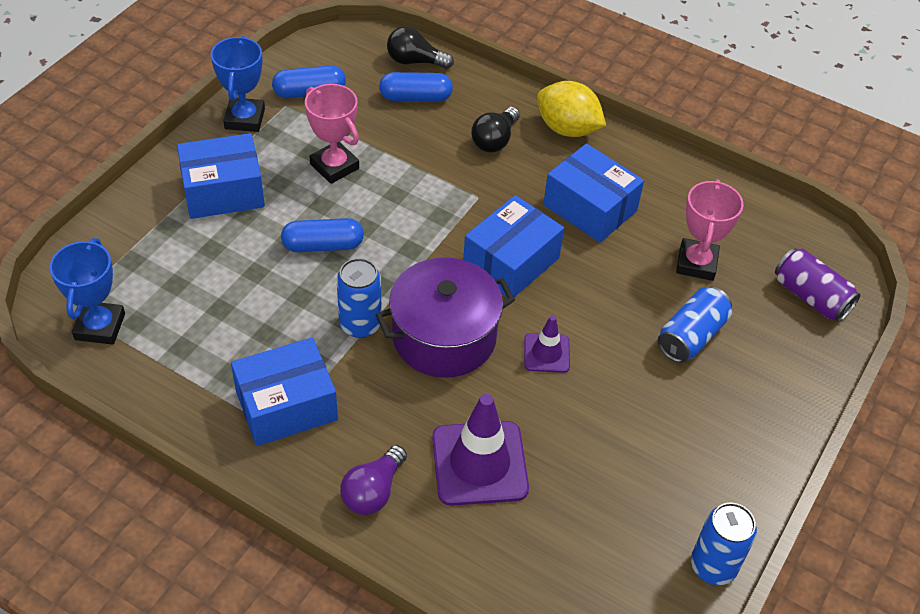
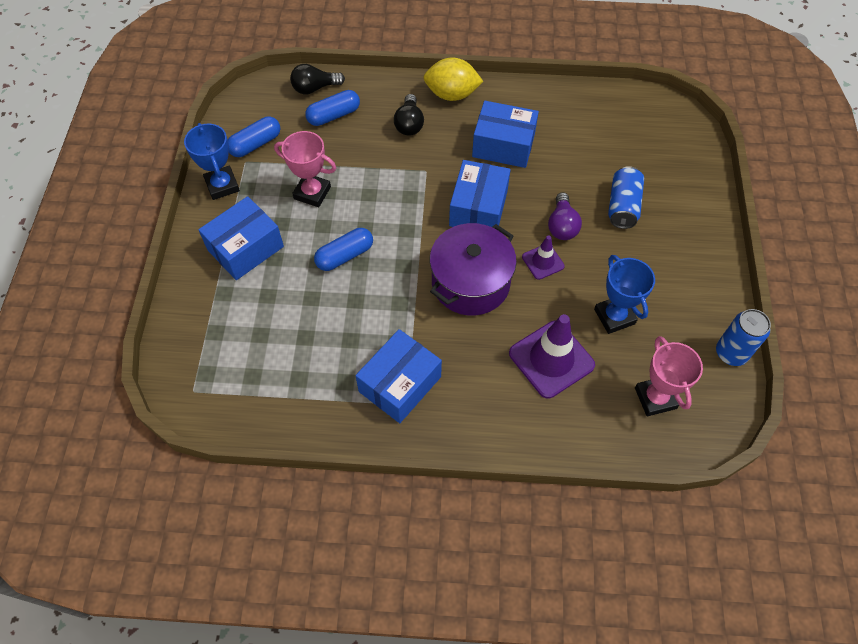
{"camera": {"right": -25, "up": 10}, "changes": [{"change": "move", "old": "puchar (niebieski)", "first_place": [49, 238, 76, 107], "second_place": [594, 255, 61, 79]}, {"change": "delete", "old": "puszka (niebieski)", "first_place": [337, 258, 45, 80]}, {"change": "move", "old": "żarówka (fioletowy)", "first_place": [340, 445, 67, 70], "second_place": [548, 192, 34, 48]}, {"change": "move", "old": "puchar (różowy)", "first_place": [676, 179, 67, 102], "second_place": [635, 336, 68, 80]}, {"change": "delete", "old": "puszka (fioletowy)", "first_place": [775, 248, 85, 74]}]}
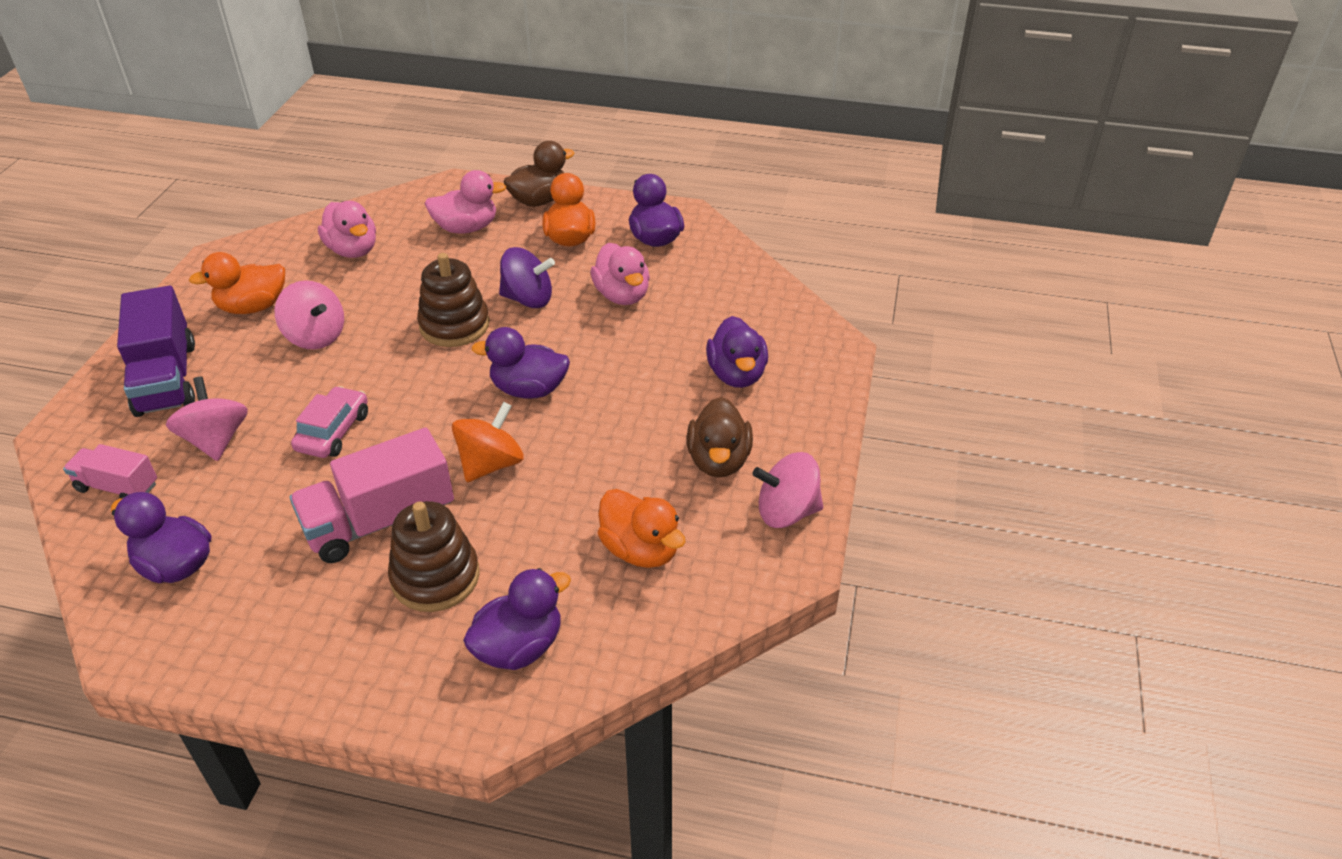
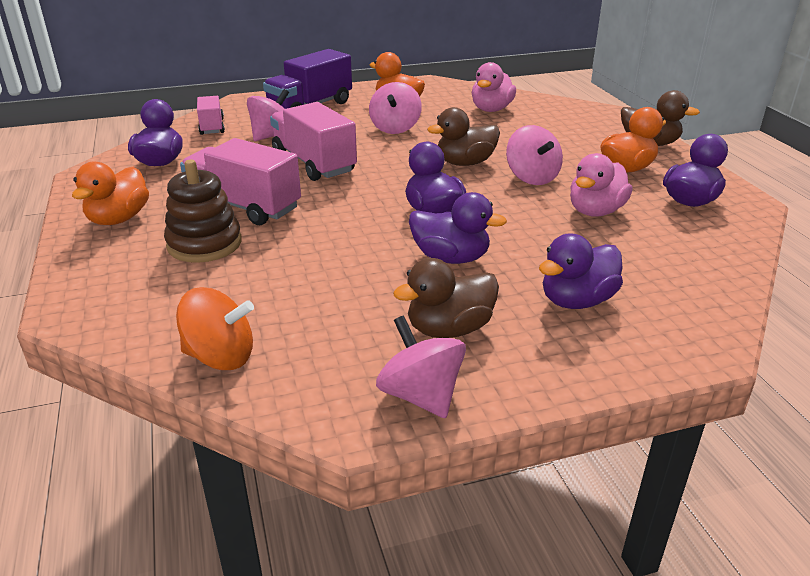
{"camera": {"right": 60, "up": -10}, "changes": [{"change": "replace", "old": "samochód (różowy)", "new": "ciężarówka (różowy)", "first_place": [291, 386, 77, 72], "second_place": [270, 102, 87, 79]}, {"change": "replace", "old": "zabawka nakładanka (brązowy)", "new": "kaczka (brązowy)", "first_place": [417, 253, 72, 94], "second_place": [427, 107, 73, 59]}, {"change": "delete", "old": "kaczka (różowy)", "first_place": [424, 170, 82, 64]}, {"change": "move", "old": "bączek (pomarańczowy)", "first_place": [452, 402, 72, 80], "second_place": [176, 287, 78, 83]}, {"change": "move", "old": "kaczka (fioletowy)", "first_place": [463, 568, 108, 102], "second_place": [409, 192, 98, 72]}, {"change": "recolor", "old": "bączek (fioletowy)", "new": "bączek (różowy)", "first_place": [499, 247, 56, 61], "second_place": [506, 125, 57, 60]}, {"change": "move", "old": "kaczka (pomarańczowy)", "first_place": [598, 489, 88, 79], "second_place": [72, 162, 77, 63]}]}
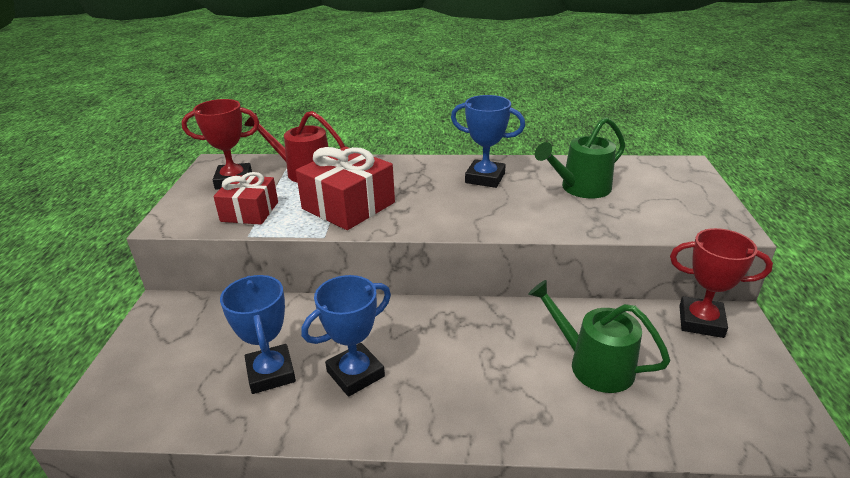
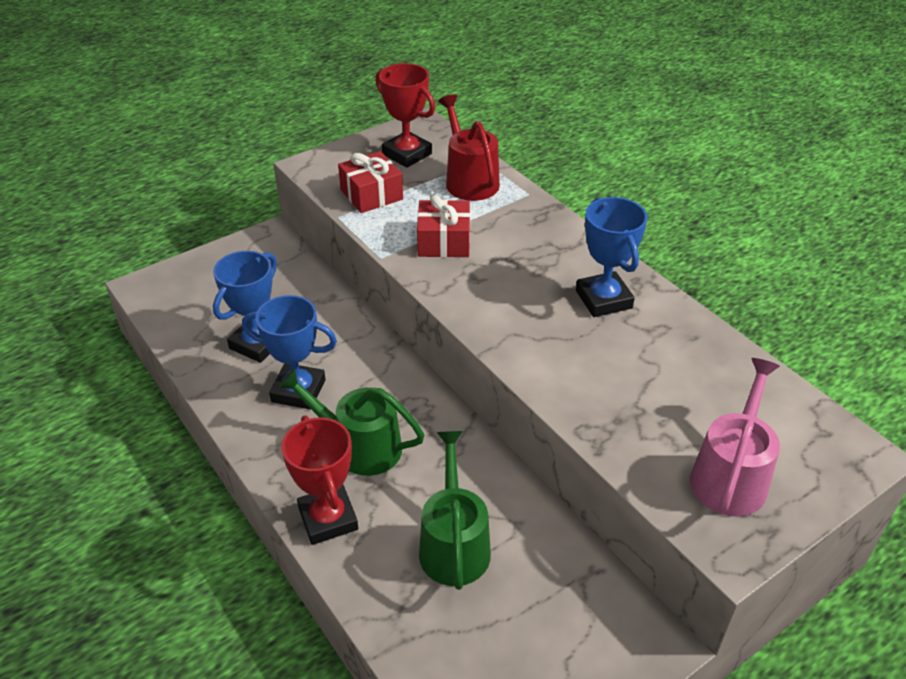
{"camera": {"right": 50, "up": 10}, "changes": [{"change": "resize", "old": "prezent (czerwony)", "first_place": [296, 147, 99, 83], "second_place": [417, 195, 53, 62], "factor": 0.65}, {"change": "move", "old": "konewka (zielony)", "first_place": [535, 117, 90, 81], "second_place": [278, 368, 147, 108]}, {"change": "move", "old": "puchar (czerwony)", "first_place": [670, 228, 103, 110], "second_place": [281, 415, 77, 130]}, {"change": "insert", "new": "konewka (różowy)", "second_place": [690, 358, 90, 159]}]}
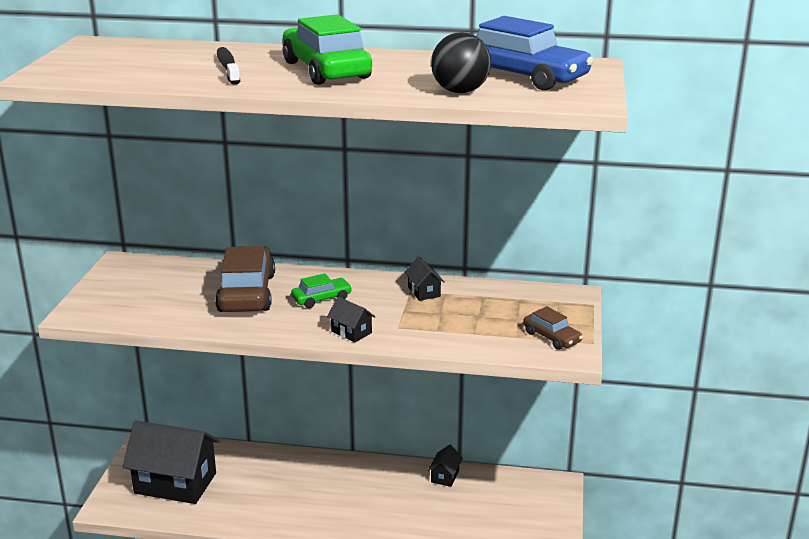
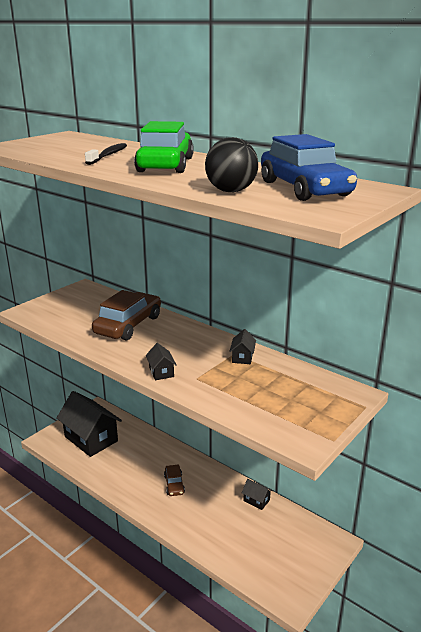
{"camera": {"right": 30, "up": 0}, "changes": [{"change": "delete", "old": "samochód (zielony)", "first_place": [291, 273, 61, 35]}, {"change": "rotate", "old": "domek (czarny)", "first_place": [428, 445, 35, 42], "second_place": [242, 479, 31, 31], "degrees": 75}, {"change": "move", "old": "samochód (brązowy)", "first_place": [523, 306, 60, 44], "second_place": [164, 464, 21, 32]}]}
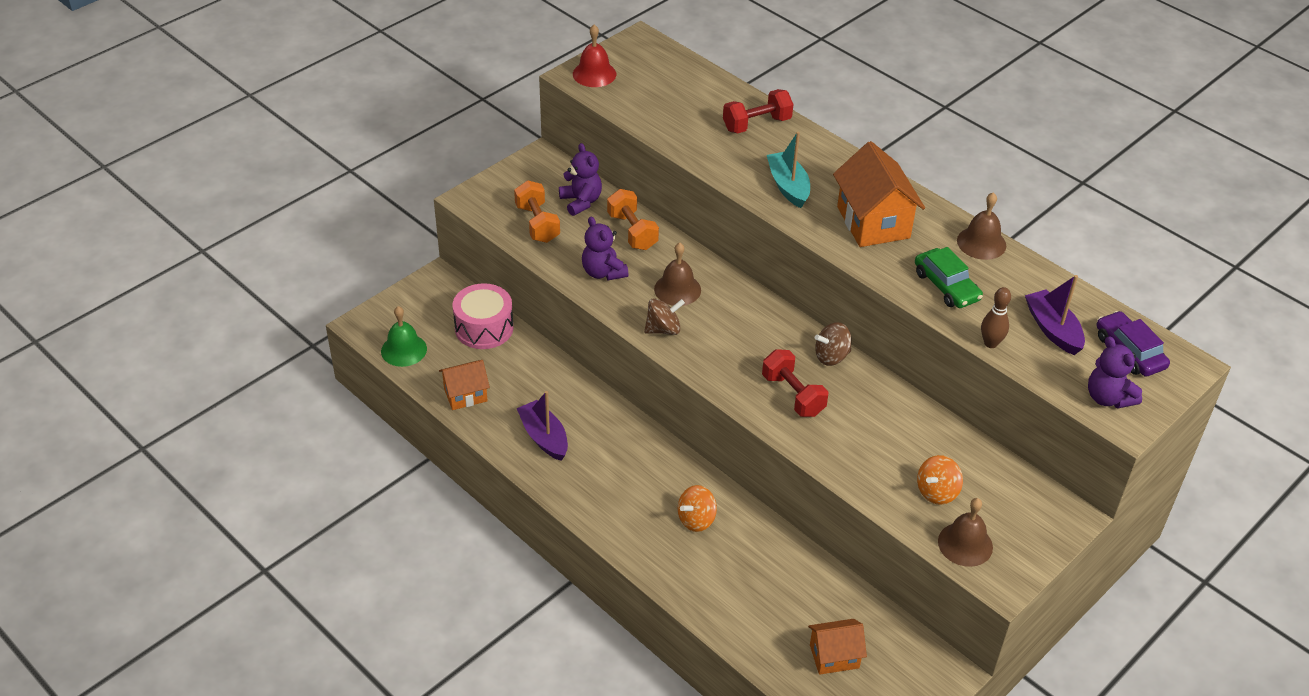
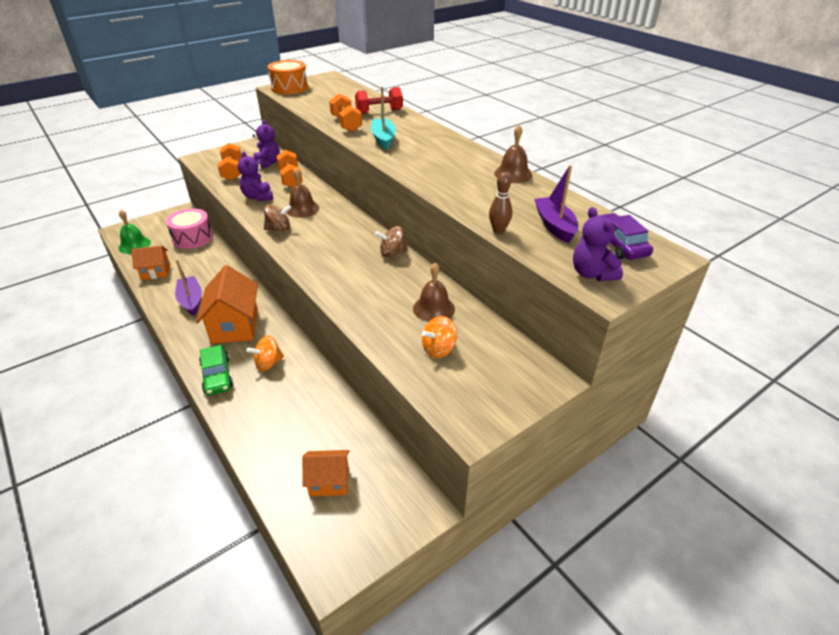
{"camera": {"right": 10, "up": -5}, "changes": [{"change": "replace", "old": "dzwonek (czerwony)", "new": "bęben (pomarańczowy)", "first_place": [573, 24, 43, 63], "second_place": [267, 60, 41, 34]}, {"change": "delete", "old": "hantel (czerwony)", "first_place": [762, 349, 66, 68]}, {"change": "move", "old": "domek (pomarańczowy)", "first_place": [833, 141, 92, 106], "second_place": [196, 265, 62, 79]}, {"change": "move", "old": "samochód (zielony)", "first_place": [915, 247, 68, 61], "second_place": [199, 345, 34, 50]}, {"change": "move", "old": "dzwonek (brązowy)", "first_place": [938, 498, 55, 69], "second_place": [413, 263, 42, 59]}, {"change": "insert", "new": "hantel (pomarańczowy)", "second_place": [329, 93, 33, 39]}]}
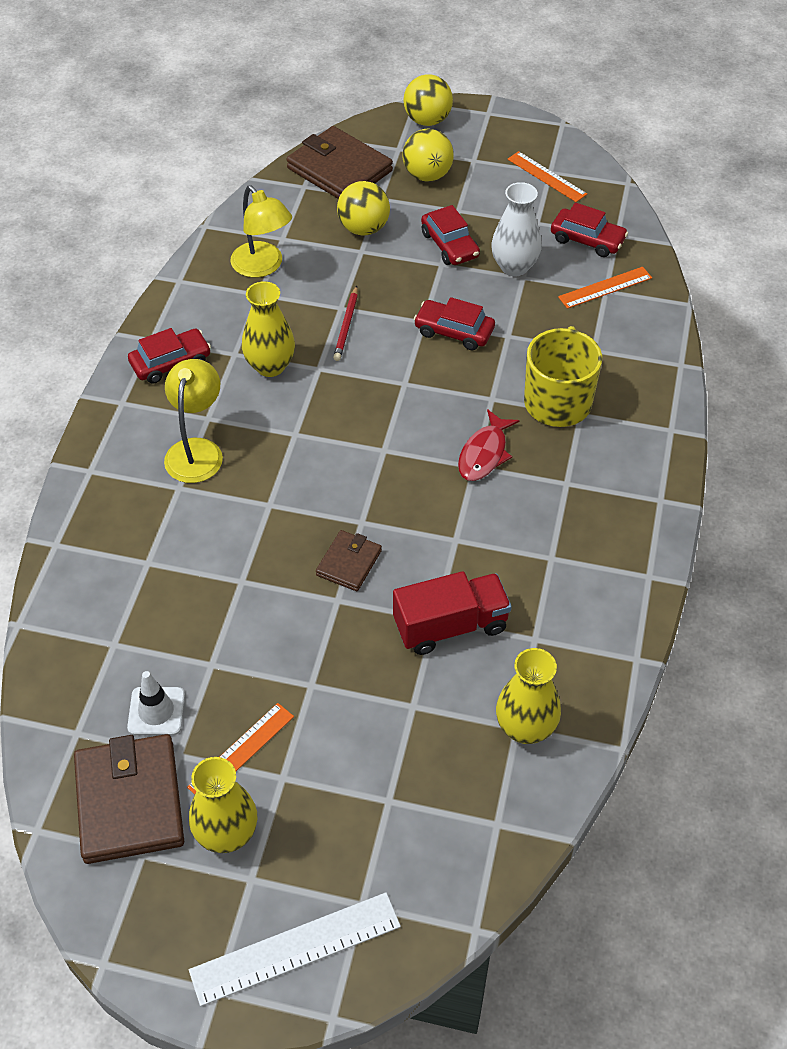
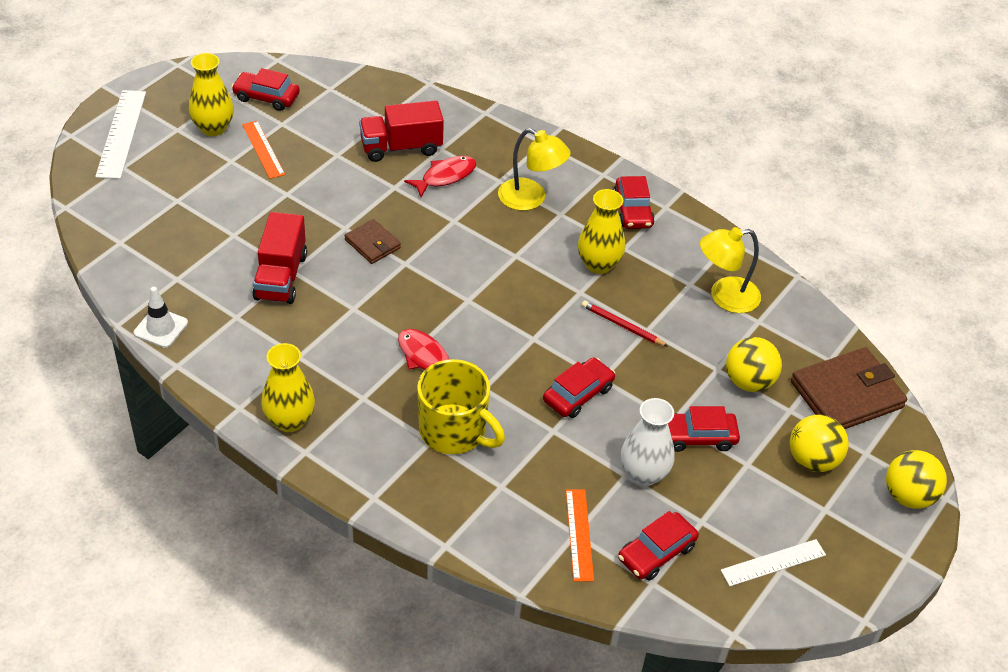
{"camera": {"right": 110, "up": -5}, "changes": [{"change": "replace", "old": "portfel (brązowy)", "new": "samochód (czerwony)", "first_place": [74, 734, 110, 130], "second_place": [231, 68, 69, 43]}, {"change": "move", "old": "pachołek (biały)", "first_place": [127, 671, 58, 64], "second_place": [134, 287, 54, 61]}, {"change": "move", "old": "wazon (żółty)", "first_place": [496, 648, 65, 96], "second_place": [261, 343, 54, 89]}, {"change": "recolor", "old": "linijka (pomarańczowy)", "new": "linijka (biały)", "first_place": [507, 151, 80, 51], "second_place": [721, 539, 105, 47]}, {"change": "insert", "new": "ciężarówka (czerwony)", "second_place": [359, 100, 85, 62]}, {"change": "insert", "new": "ryba (czerwony)", "second_place": [404, 156, 72, 41]}]}
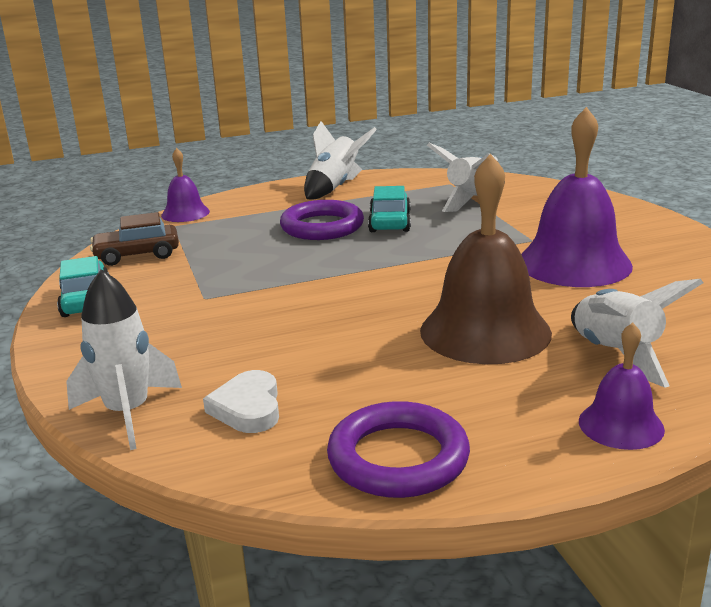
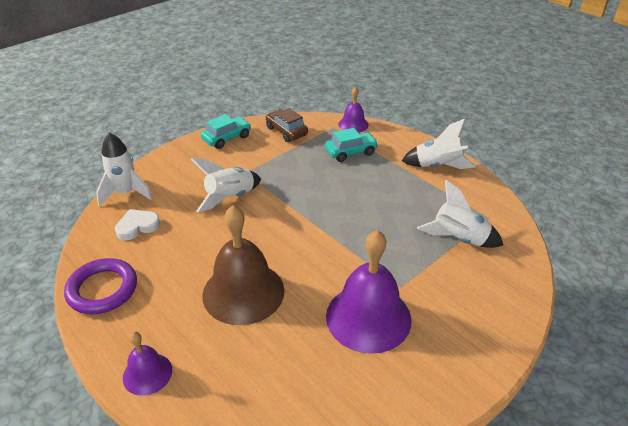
{"camera": {"right": 65, "up": 15}, "changes": [{"change": "delete", "old": "pierścień (fioletowy)", "first_place": [280, 200, 84, 40]}, {"change": "move", "old": "samochód (turkusowy)", "first_place": [368, 186, 43, 46], "second_place": [325, 128, 53, 34]}, {"change": "move", "old": "rakieta (biały)", "first_place": [571, 279, 132, 108], "second_place": [191, 158, 70, 55]}]}
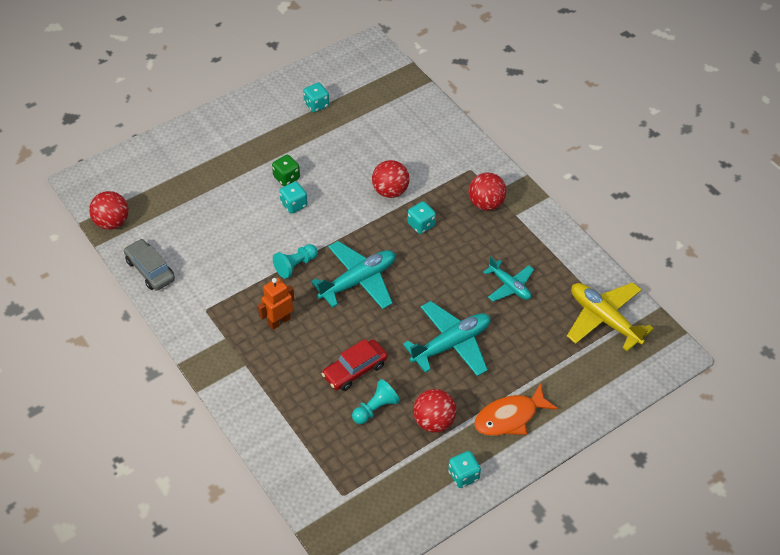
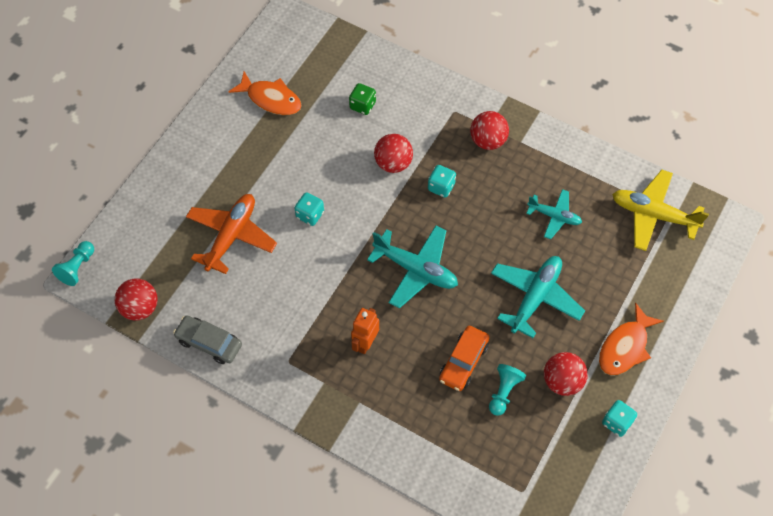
{"camera": {"right": -25, "up": 10}, "changes": [{"change": "move", "old": "kostka do gry (zielony)", "first_place": [272, 155, 28, 31], "second_place": [349, 83, 27, 32]}, {"change": "move", "old": "pionek (turkusowy)", "first_place": [273, 244, 45, 35], "second_place": [52, 241, 42, 45]}, {"change": "replace", "old": "kostka do gry (turkusowy)", "new": "ryba (pomarańczowy)", "first_place": [303, 83, 26, 29], "second_place": [228, 71, 74, 44]}, {"change": "rotate", "old": "samolot (turkusowy)", "first_place": [311, 241, 84, 68], "second_place": [367, 226, 91, 82], "degrees": 90}, {"change": "recolor", "old": "samochód (czerwony)", "new": "samochód (pomarańczowy)", "first_place": [322, 339, 65, 52], "second_place": [439, 326, 50, 65]}, {"change": "insert", "new": "samolot (pomarańczowy)", "second_place": [186, 194, 91, 80]}]}
